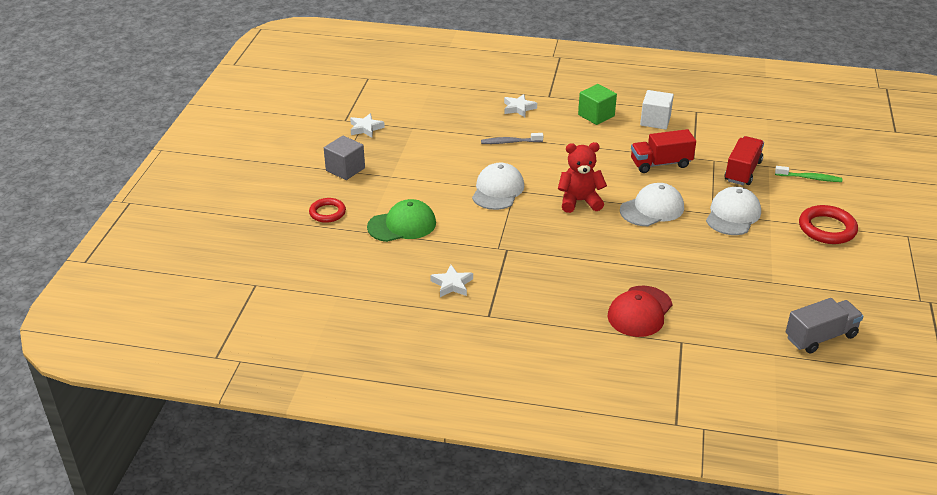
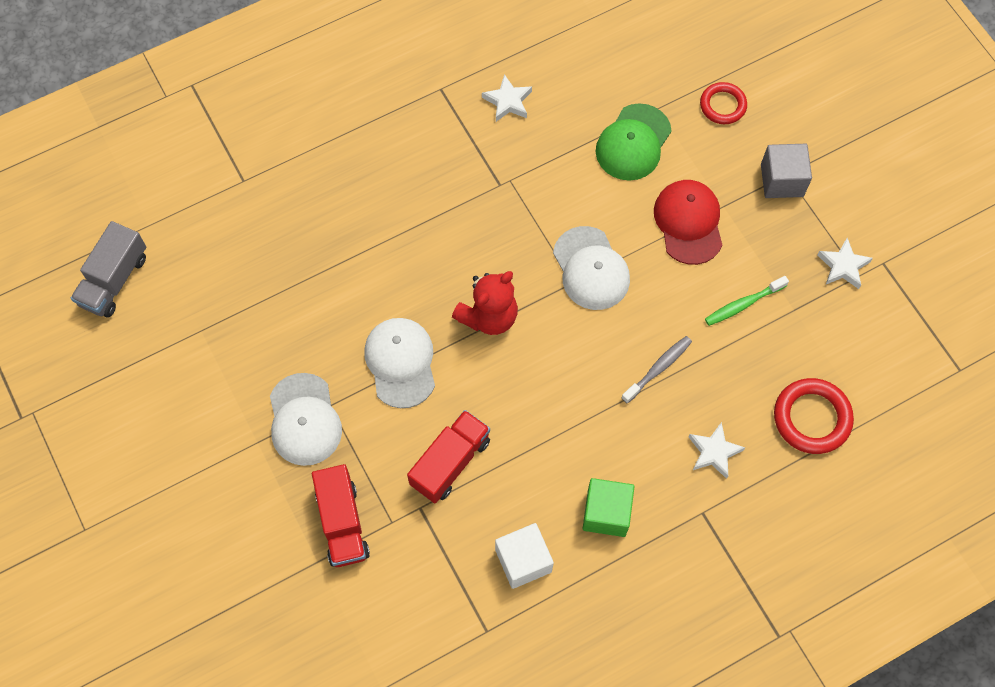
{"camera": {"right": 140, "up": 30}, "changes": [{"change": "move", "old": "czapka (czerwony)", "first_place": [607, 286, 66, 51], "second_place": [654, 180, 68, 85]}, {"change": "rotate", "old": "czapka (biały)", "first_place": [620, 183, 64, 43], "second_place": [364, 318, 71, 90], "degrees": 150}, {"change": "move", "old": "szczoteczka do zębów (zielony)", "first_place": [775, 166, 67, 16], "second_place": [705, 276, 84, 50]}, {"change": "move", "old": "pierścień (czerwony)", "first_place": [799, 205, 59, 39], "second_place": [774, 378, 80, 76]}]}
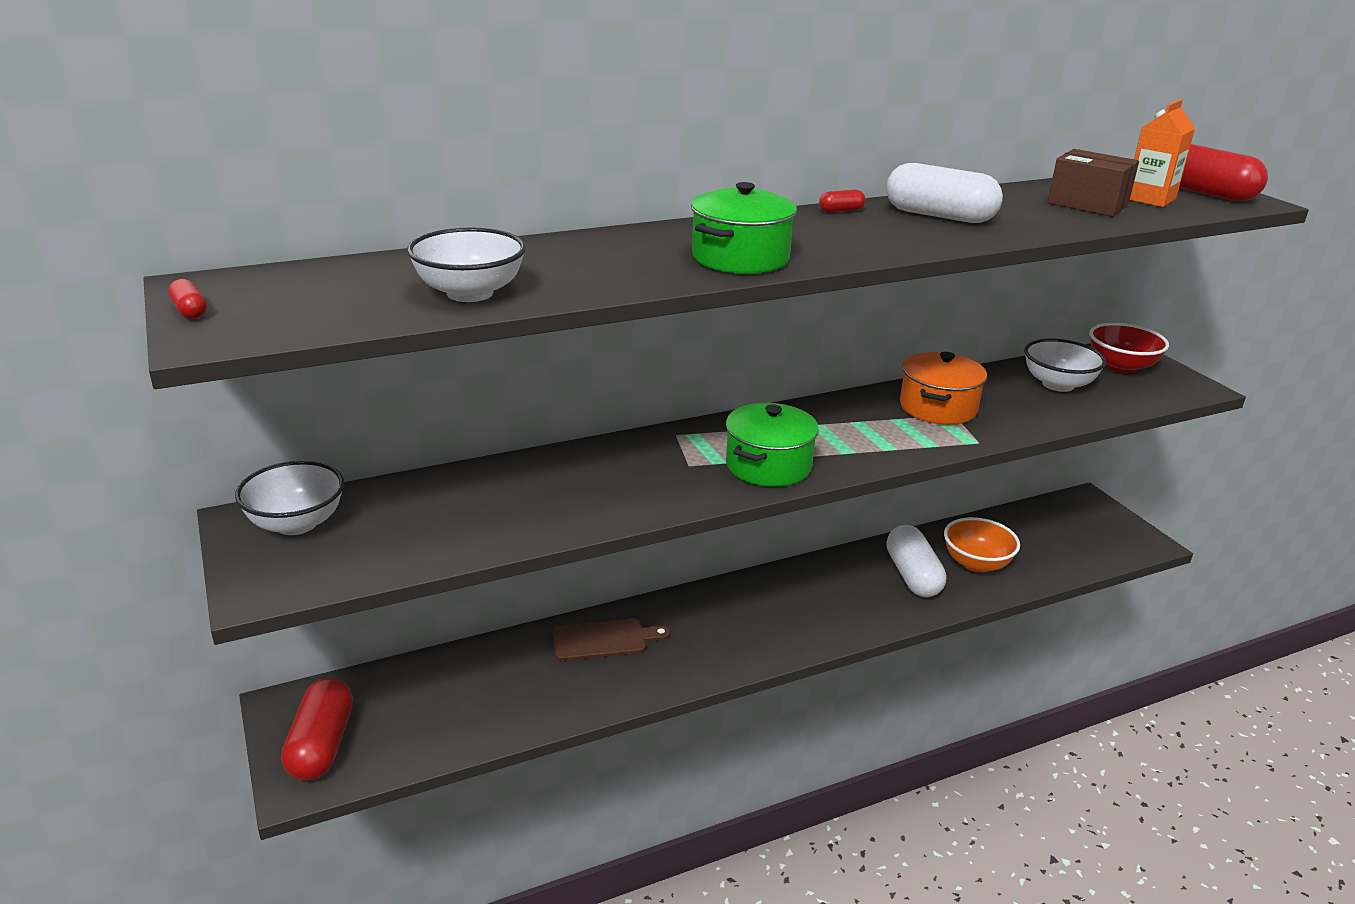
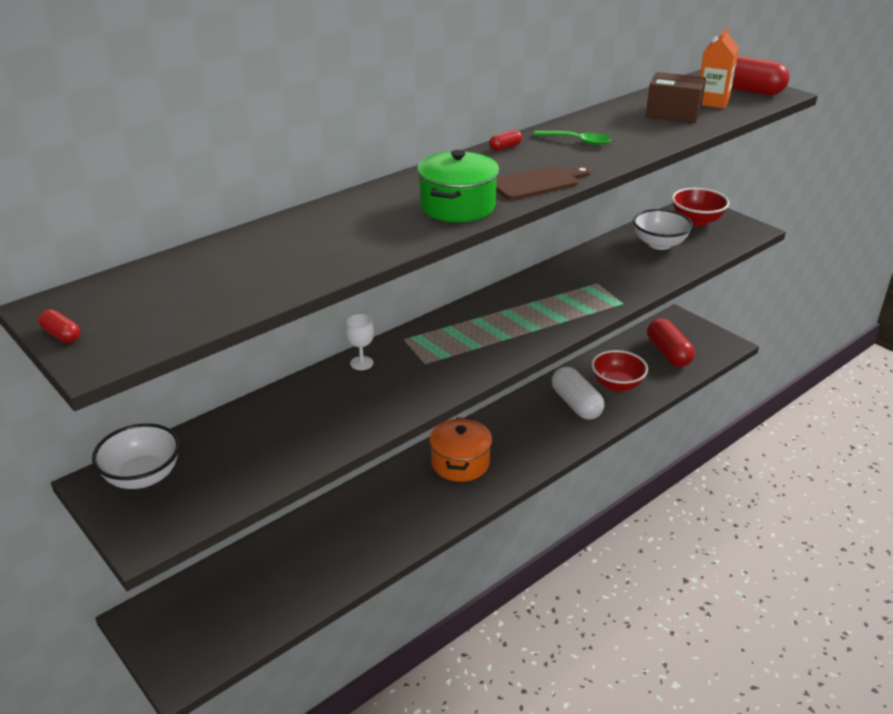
{"camera": {"right": -15, "up": 5}, "changes": [{"change": "move", "old": "kapsułka (czerwony)", "first_place": [281, 678, 72, 103], "second_place": [647, 318, 48, 49]}, {"change": "delete", "old": "miska (biały)", "first_place": [407, 227, 119, 75]}, {"change": "move", "old": "deska do krojenia (brązowy)", "first_place": [552, 619, 118, 42], "second_place": [496, 166, 95, 34]}, {"change": "delete", "old": "garnek (zielony)", "first_place": [726, 403, 93, 84]}, {"change": "replace", "old": "kapsułka (biały)", "new": "łyżka (zielony)", "first_place": [886, 163, 117, 60], "second_place": [533, 131, 78, 14]}, {"change": "move", "old": "garnek (pomarańczowy)", "first_place": [900, 352, 87, 73], "second_place": [429, 417, 63, 65]}, {"change": "recolor", "old": "miska (pomarańczowy)", "new": "miska (czerwony)", "first_place": [944, 517, 76, 56], "second_place": [591, 350, 57, 42]}, {"change": "insert", "new": "kielich (biały)", "second_place": [345, 314, 29, 56]}]}
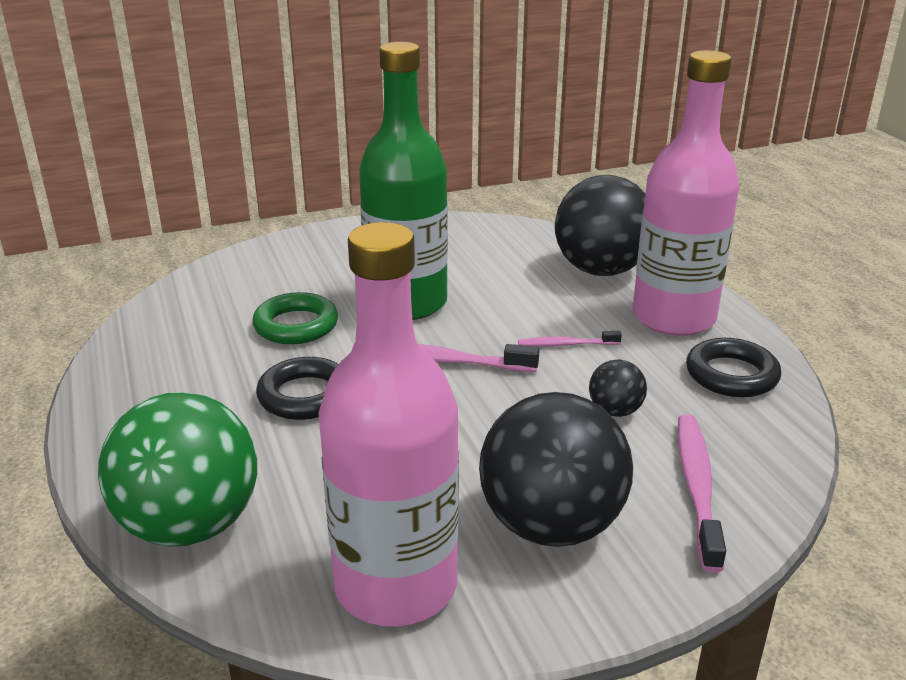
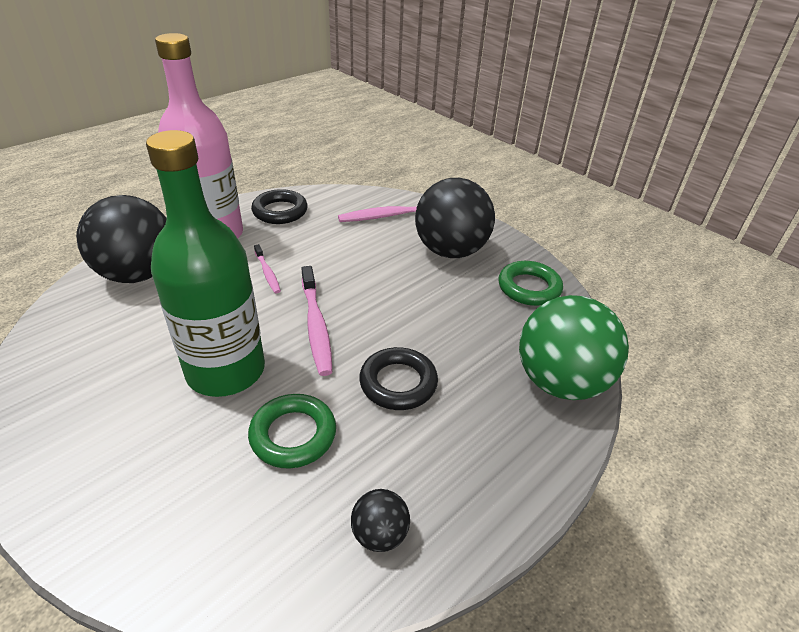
{"camera": {"right": -115, "up": 10}, "changes": [{"change": "replace", "old": "butelka (różowy)", "new": "pierścień (zielony)", "first_place": [318, 222, 141, 404], "second_place": [498, 261, 65, 45]}, {"change": "move", "old": "piłka (czarny)", "first_place": [589, 360, 58, 57], "second_place": [351, 489, 59, 63]}]}
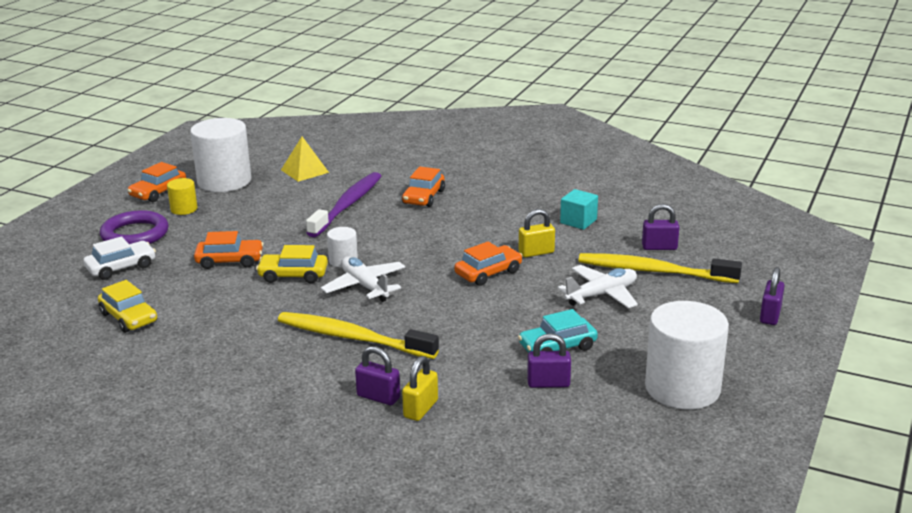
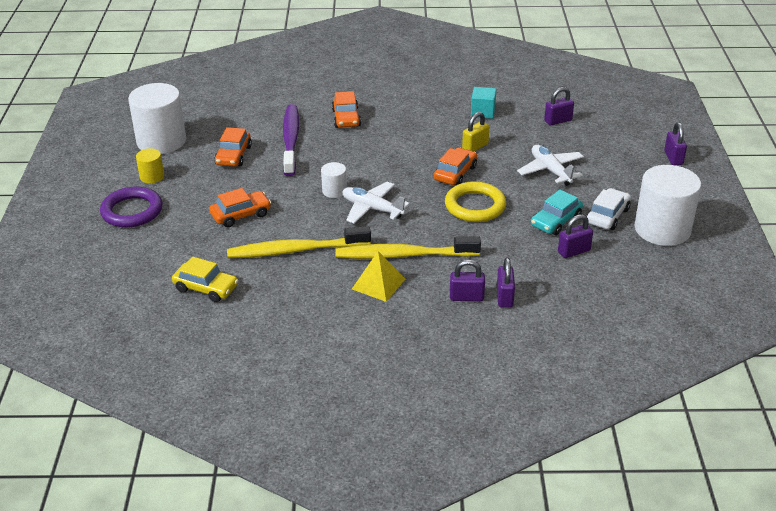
{"camera": {"right": -25, "up": 10}, "changes": [{"change": "move", "old": "samochód (biały)", "first_place": [83, 236, 73, 44], "second_place": [587, 188, 44, 42]}, {"change": "move", "old": "samochód (pomarańczowy)", "first_place": [127, 162, 59, 40], "second_place": [214, 127, 38, 40]}, {"change": "delete", "old": "samochód (żółty)", "first_place": [256, 245, 72, 38]}, {"change": "move", "old": "piramida (żółty)", "first_place": [281, 137, 48, 45], "second_place": [352, 251, 53, 51]}, {"change": "recolor", "old": "kłódka (żółty)", "new": "kłódka (fioletowy)", "first_place": [402, 356, 36, 65], "second_place": [497, 257, 18, 51]}, {"change": "rotate", "old": "samolot (biały)", "first_place": [558, 265, 80, 43], "second_place": [517, 145, 67, 41], "degrees": -60}, {"change": "move", "old": "szczoteczka do zębów (żółty)", "first_place": [578, 253, 164, 30], "second_place": [227, 226, 144, 32]}, {"change": "insert", "new": "pierścień (żółty)", "second_place": [445, 181, 61, 41]}]}
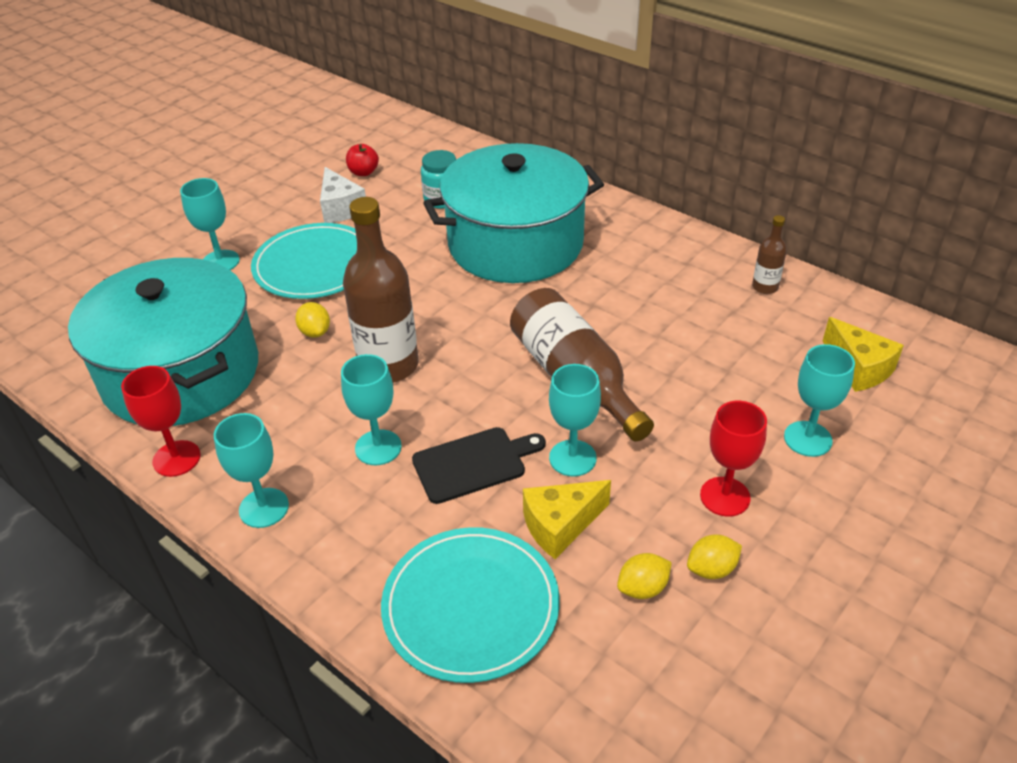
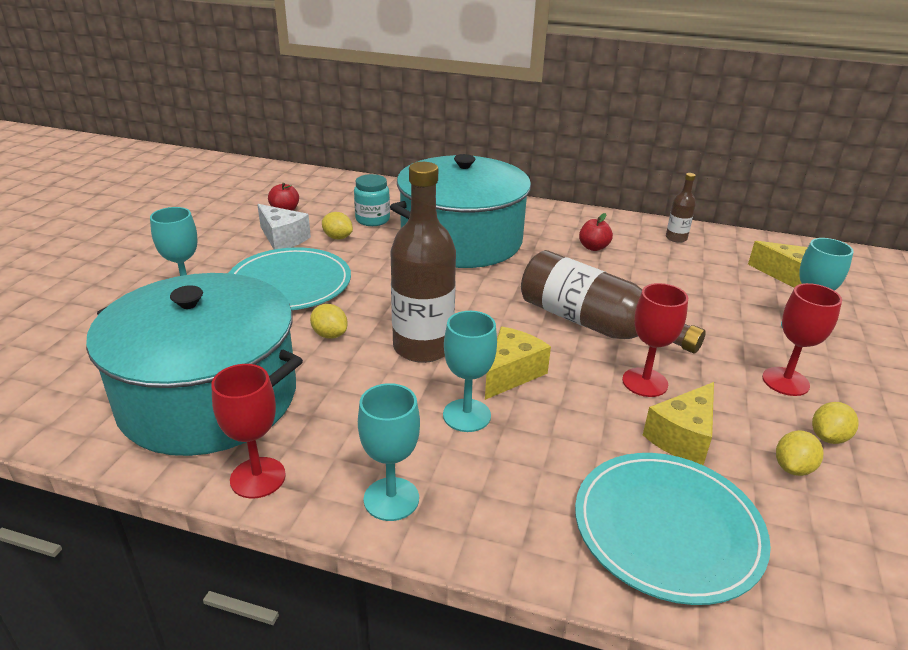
{"camera": {"right": -25, "up": -10}, "changes": [{"change": "delete", "old": "deska do krojenia (czarny)", "first_place": [412, 427, 134, 77]}, {"change": "recolor", "old": "kielich (turkusowy)", "new": "kielich (czerwony)", "first_place": [549, 364, 52, 113], "second_place": [622, 283, 66, 114]}, {"change": "insert", "new": "cytryna (żółty)", "second_place": [322, 212, 31, 27]}, {"change": "insert", "new": "ser (żółty)", "second_place": [485, 327, 66, 73]}, {"change": "insert", "new": "jabłko (czerwony)", "second_place": [579, 213, 34, 38]}]}
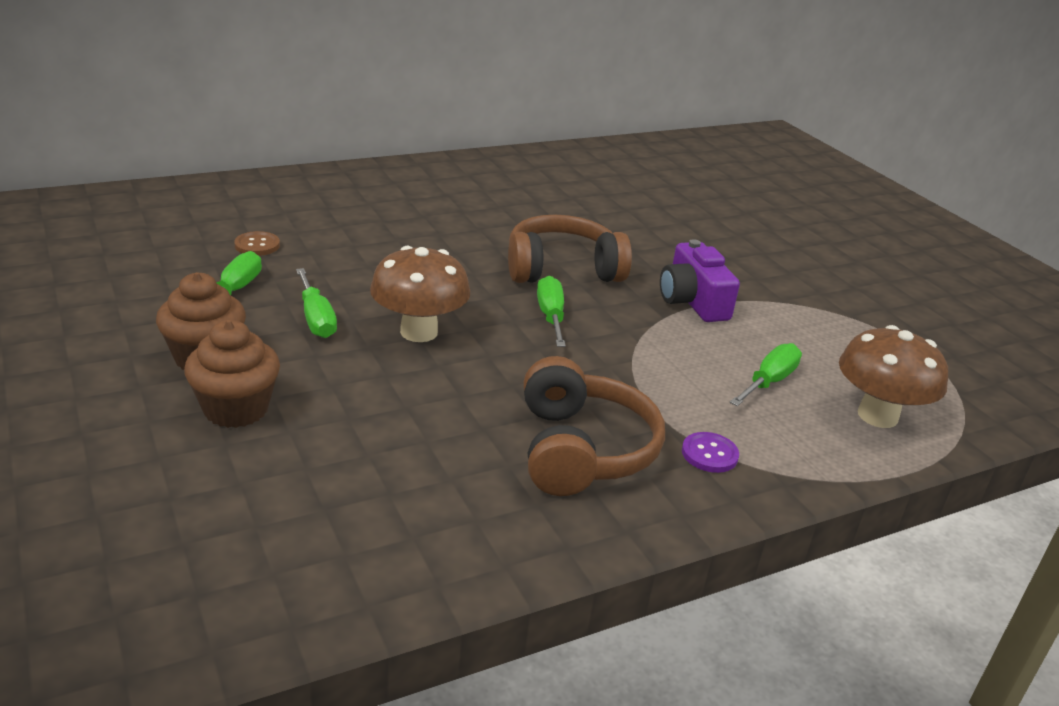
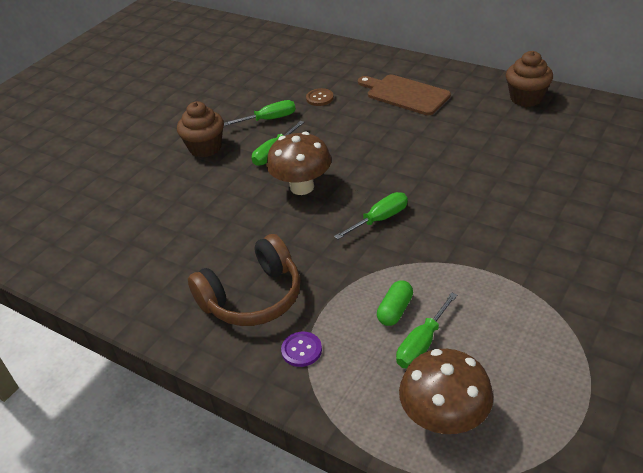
{"camera": {"right": 65, "up": 10}, "changes": [{"change": "move", "old": "muffinka (brązowy)", "first_place": [184, 320, 96, 108], "second_place": [506, 51, 47, 56]}, {"change": "delete", "old": "słuchawki (brązowy)", "first_place": [508, 215, 124, 68]}, {"change": "delete", "old": "aparat fotograficzny (fioletowy)", "first_place": [660, 239, 80, 83]}, {"change": "rotate", "old": "śrubokręt (zielony)", "first_place": [729, 343, 73, 63], "second_place": [396, 292, 61, 77], "degrees": 120}, {"change": "insert", "new": "deska do krojenia (brązowy)", "second_place": [358, 75, 93, 40]}, {"change": "insert", "new": "kapsułka (zielony)", "second_place": [377, 280, 36, 46]}]}
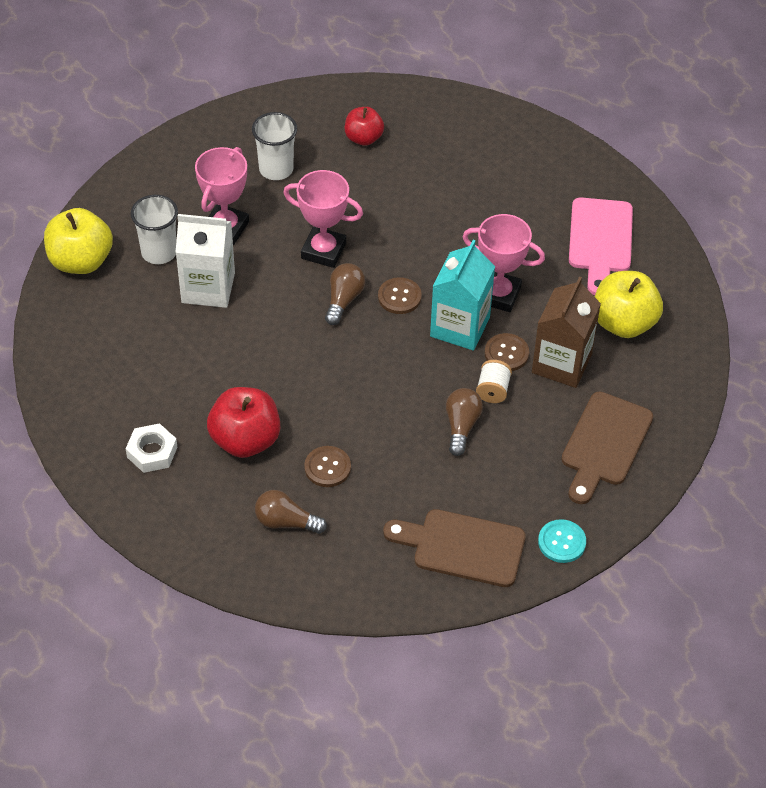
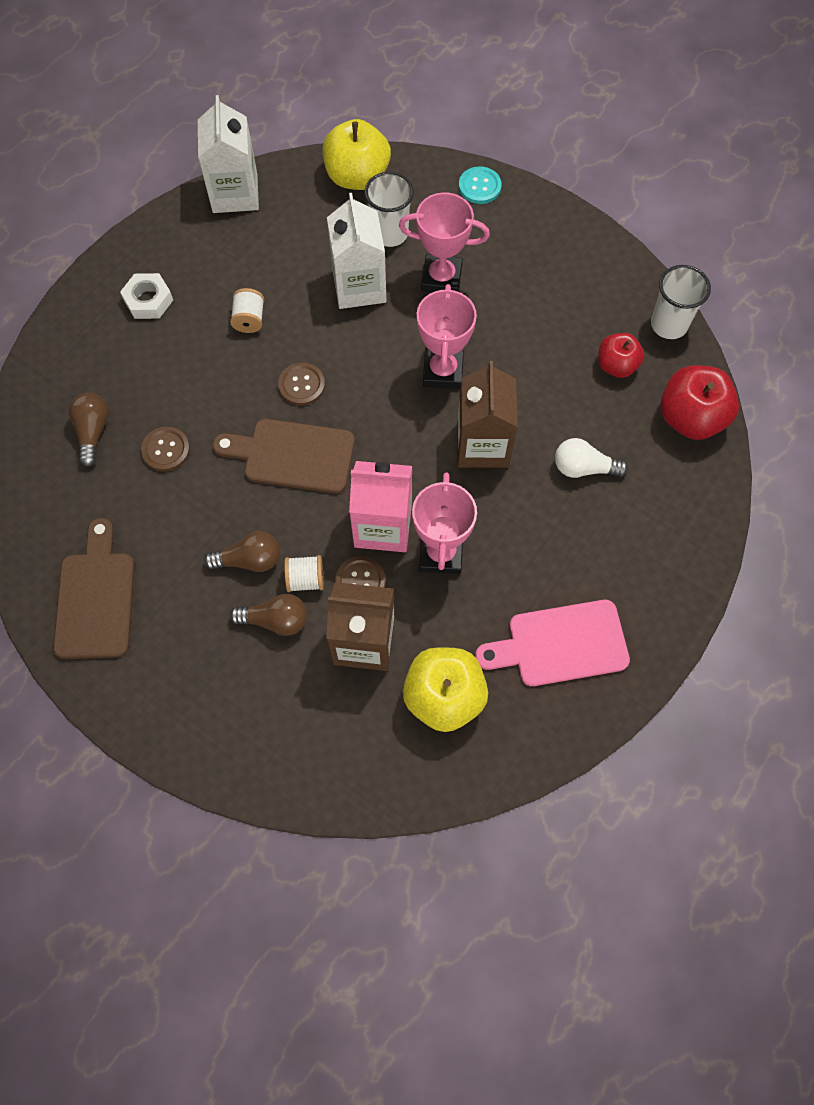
{"camera": {"right": 75, "up": 15}, "changes": [{"change": "move", "old": "jabłko (czerwony)", "first_place": [207, 387, 73, 71], "second_place": [660, 365, 79, 75]}, {"change": "move", "old": "szklanka (biały)", "first_place": [252, 112, 45, 68], "second_place": [651, 265, 60, 74]}, {"change": "move", "old": "żarówka (brązowy)", "first_place": [325, 263, 40, 62], "second_place": [230, 594, 77, 42]}, {"change": "move", "old": "guzik (brązowy)", "first_place": [378, 277, 44, 37], "second_place": [278, 363, 47, 43]}, {"change": "recolor", "old": "karton mleka (turkusowy)", "new": "karton mleka (różowy)", "first_place": [430, 240, 65, 111], "second_place": [349, 461, 63, 91]}, {"change": "move", "old": "guzik (turkusowy)", "first_place": [538, 519, 48, 44], "second_place": [459, 167, 43, 37]}, {"change": "move", "old": "deska do krojenia (brązowy)", "first_place": [561, 392, 92, 112], "second_place": [212, 419, 143, 75]}, {"change": "insert", "new": "karton mleka (biały)", "second_place": [198, 95, 61, 118]}, {"change": "insert", "new": "szpulka (biały)", "second_place": [230, 288, 34, 45]}, {"change": "insert", "new": "karton mleka (brązowy)", "second_place": [457, 361, 61, 107]}, {"change": "insert", "new": "żarówka (biały)", "second_place": [555, 438, 73, 40]}]}
